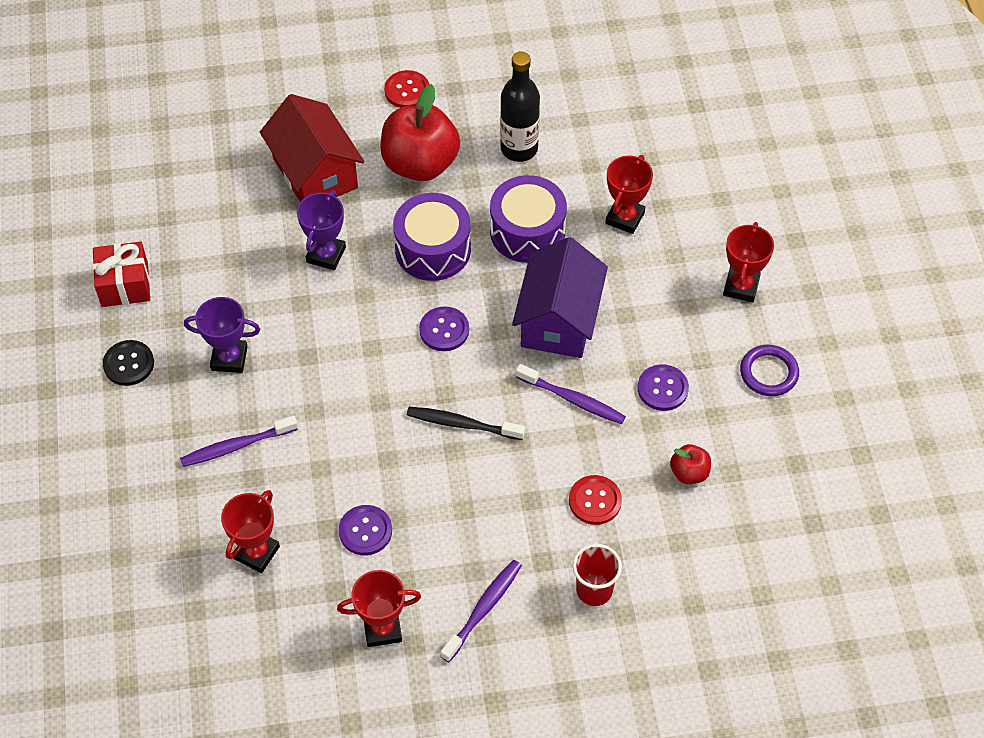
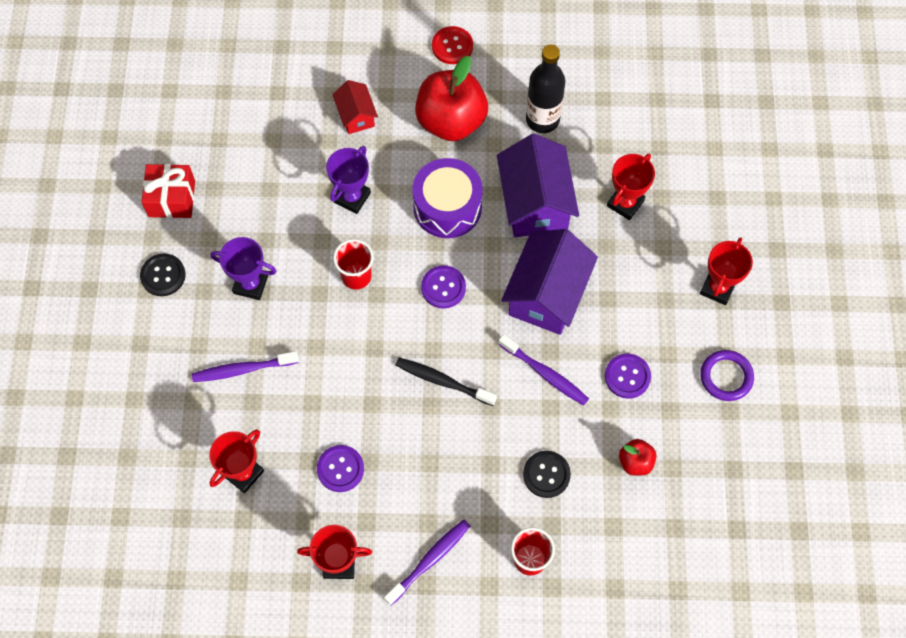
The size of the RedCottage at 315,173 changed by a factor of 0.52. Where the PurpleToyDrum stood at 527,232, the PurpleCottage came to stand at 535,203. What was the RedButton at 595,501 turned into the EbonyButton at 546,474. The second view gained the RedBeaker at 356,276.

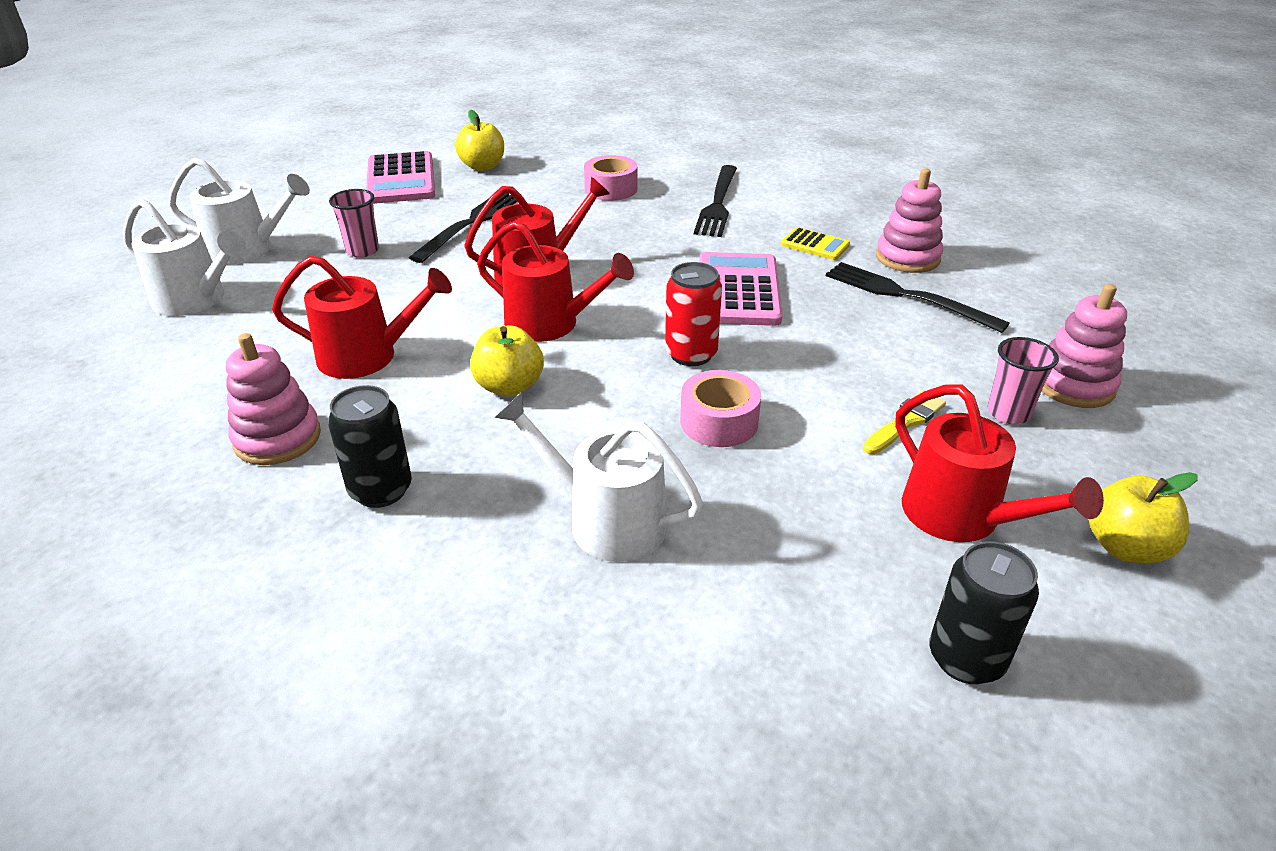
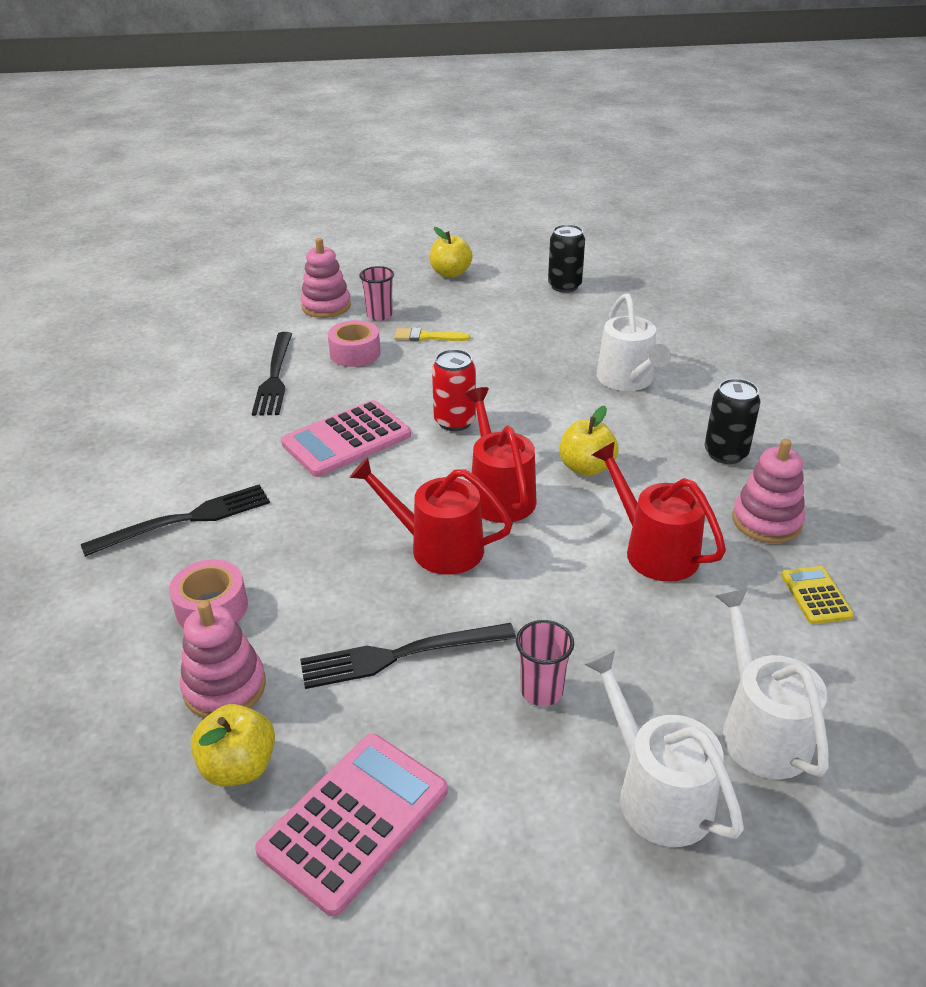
The PinkStackingToy ended up elsewhere, having gone from 907,258 to 225,687. The YellowPocketCalculator ended up elsewhere, having gone from 815,245 to 816,595. The PinkStickyTape ended up elsewhere, having gone from 719,422 to 355,353. The second view lost the RedWateringPot at 961,516.

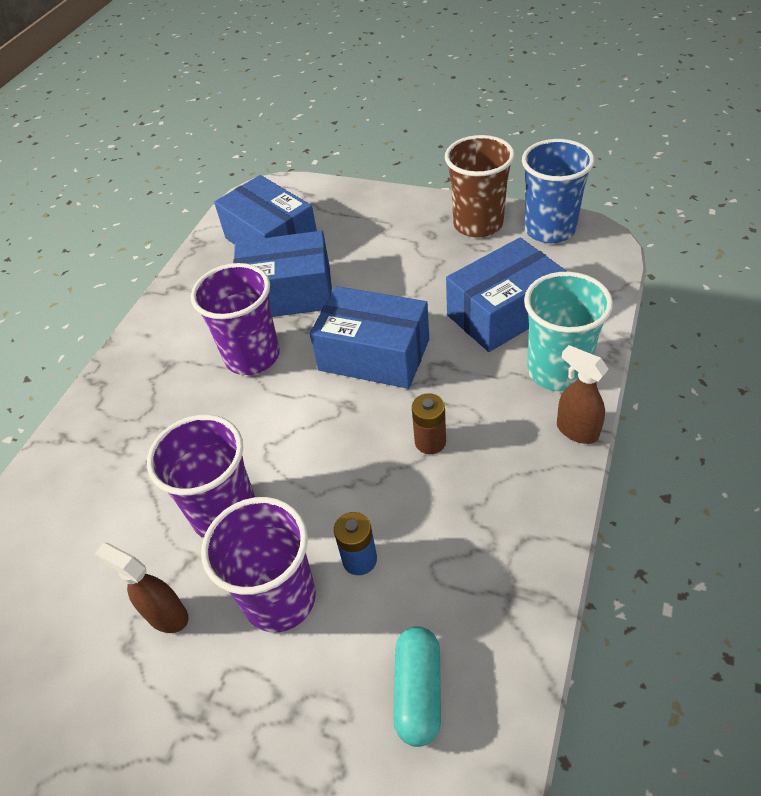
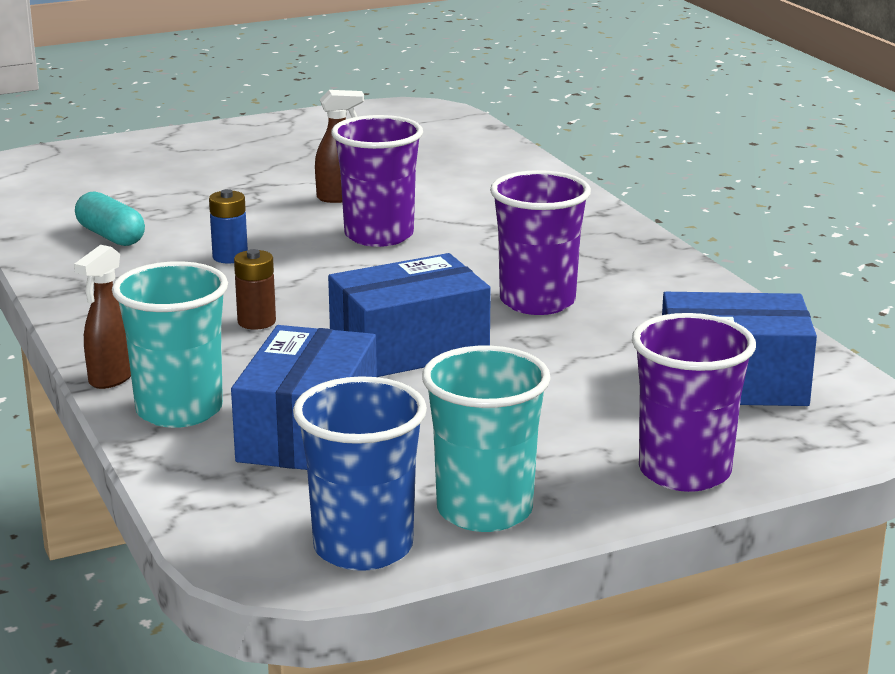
What was the BrownBeaker at 478,224 turned into the TealBeaker at 484,511. The second view lost the CobaltBox at 288,294. The BrownSprayCleaner at 576,430 ended up facing another way, 120 degrees clockwise from before. The PurpleBeaker ended up elsewhere, having gone from 280,598 to 684,472.

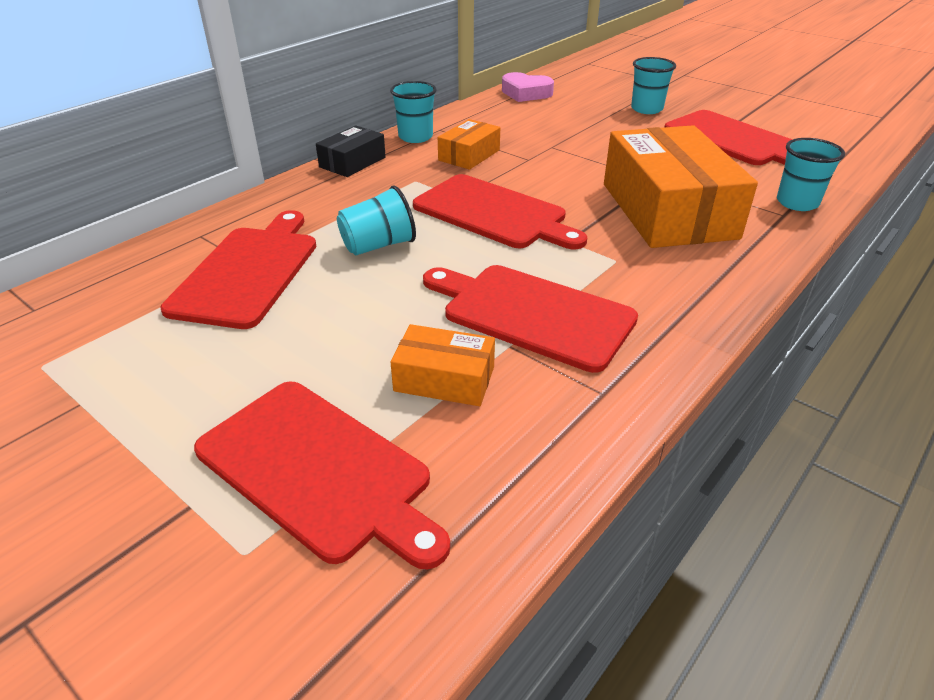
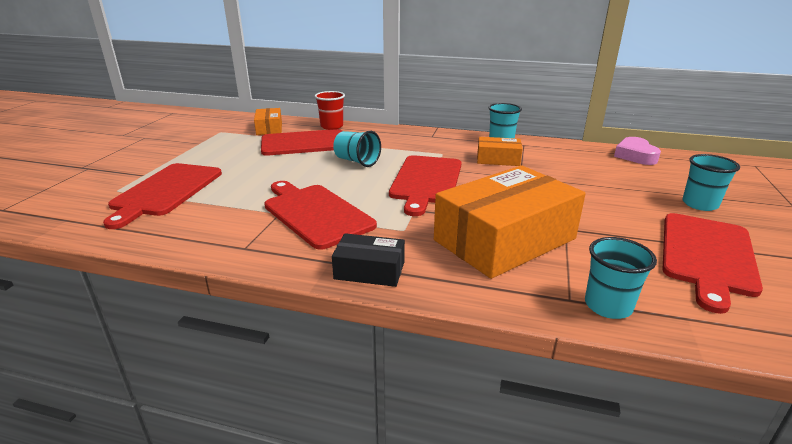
The EbonyBox ended up elsewhere, having gone from 352,162 to 369,270. The RedChoppingBoard at 532,314 ended up facing another way, 45 degrees counterclockwise from before. The OrangeBox ended up elsewhere, having gone from 444,379 to 269,128. The second view gained the RedBeaker at 331,126.

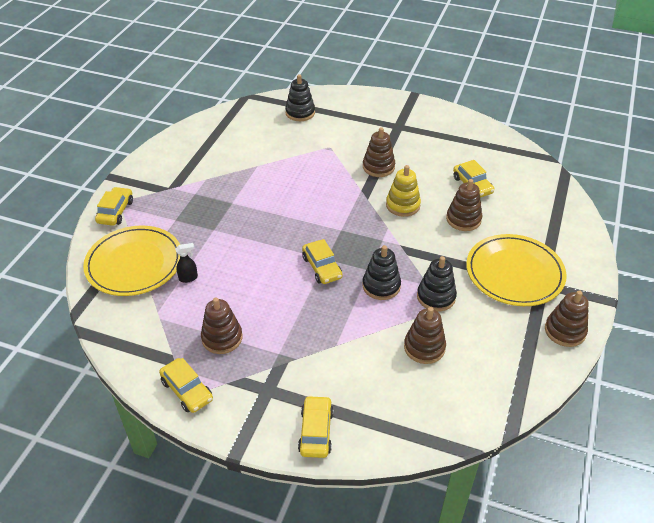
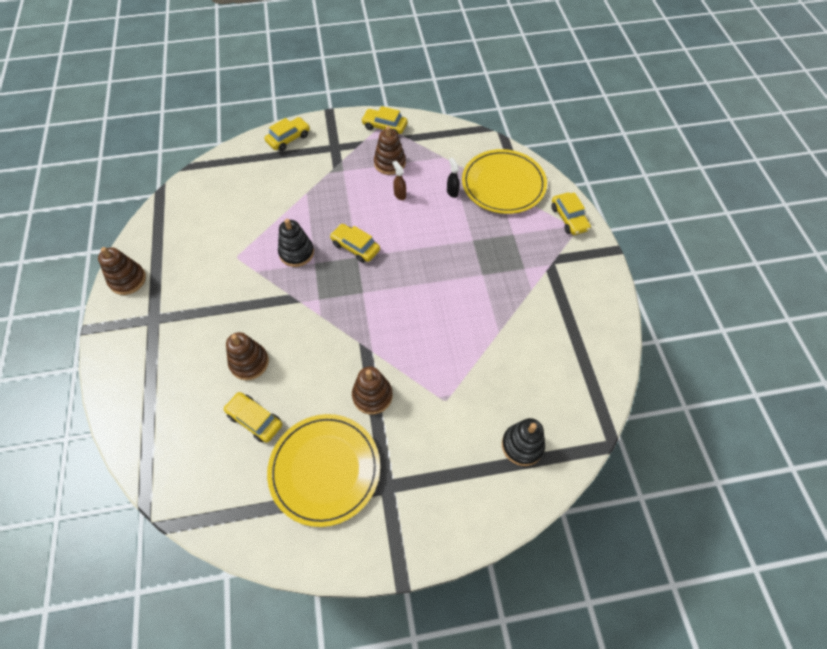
The second view lost the YellowStackingToy at 403,205. The YellowDinnerPlate ended up elsewhere, having gone from 514,273 to 325,470. The EbonySprayCleaner at 188,278 ended up facing another way, 120 degrees clockwise from before. The second view lost the EbonyStackingToy at 436,297. The second view lost the BrownStackingToy at 424,347. The YellowCar at 316,431 ended up facing another way, 105 degrees counterclockwise from before. The second view gained the BrownSprayCleaner at 399,195.

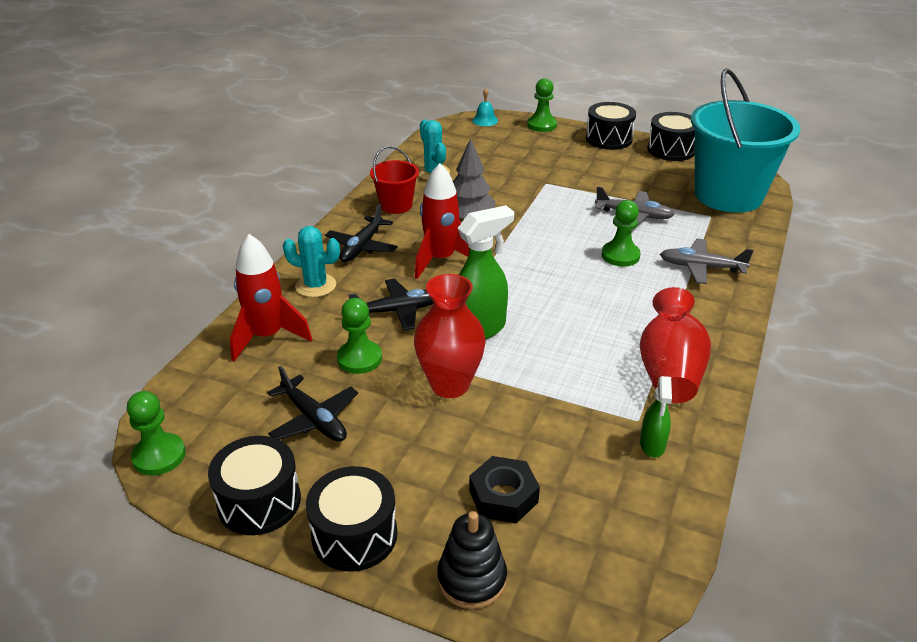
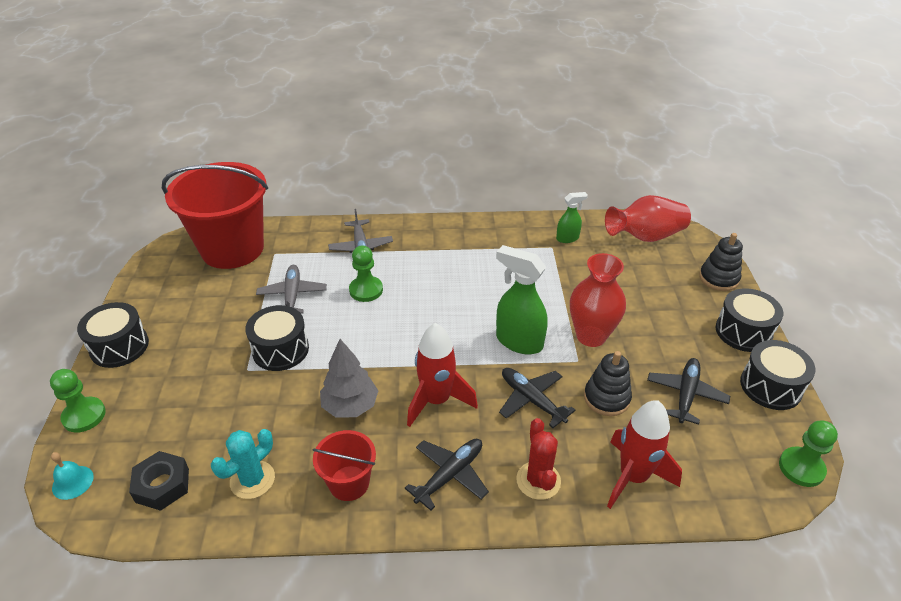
What was the TealSandBucket at 728,195 turned into the RedSandBucket at 232,249. The EbonyToyDrum ended up elsewhere, having gone from 671,150 to 280,350. The EbonyAeroplane at 362,247 ended up facing another way, 45 degrees counterclockwise from before. What was the TealPricklyPlant at 316,285 turned into the RedPricklyPlant at 538,480. The RedTallVase ended up elsewhere, having gone from 669,371 to 645,236. Where the EmeraldGamePawn stood at 359,358, the EbonyStackingToy came to stand at 606,398. The EbonyHexNut ended up elsewhere, having gone from 503,496 to 162,485.

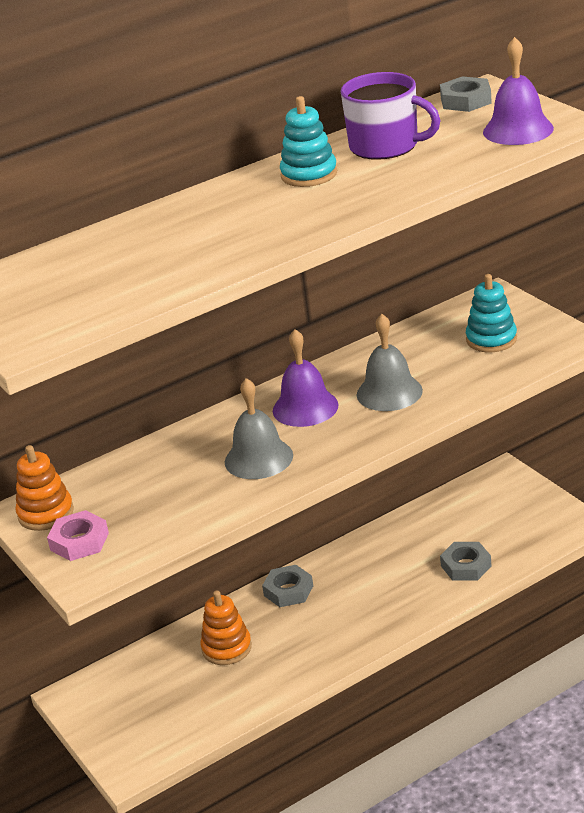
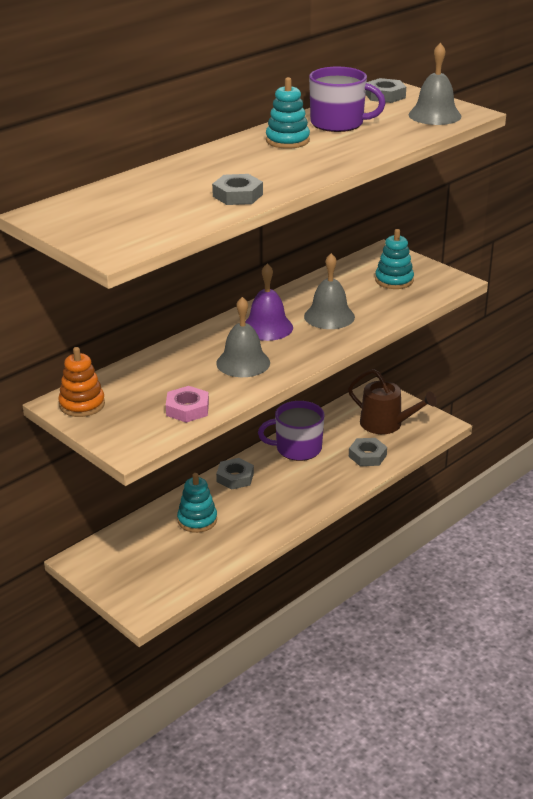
What was the PurpleBell at 518,130 turned into the GrayBell at 434,115. The PinkHexNut ended up elsewhere, having gone from 79,541 to 187,409. What was the OrangeStackingToy at 226,648 turned into the TealStackingToy at 197,520. The second view gained the GrayHexNut at 237,195. The second view gained the BrownWateringPot at 386,424. The second view gained the PurpleCoffeeMug at 297,448.

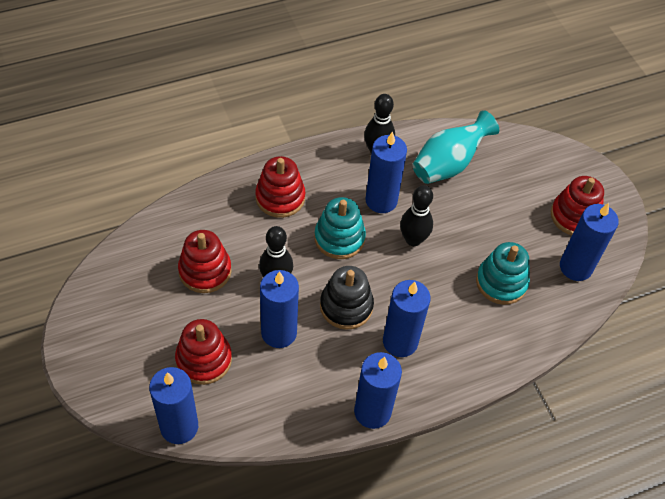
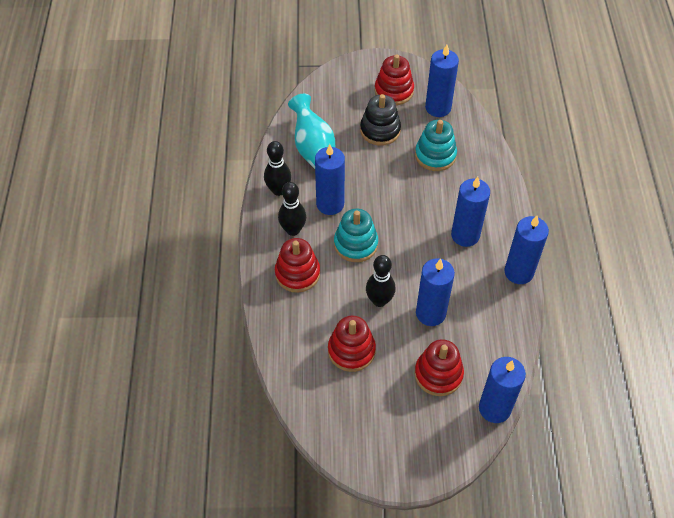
The EbonyBowlingPin ended up elsewhere, having gone from 413,239 to 293,230. The EbonyStackingToy ended up elsewhere, having gone from 346,306 to 380,130.

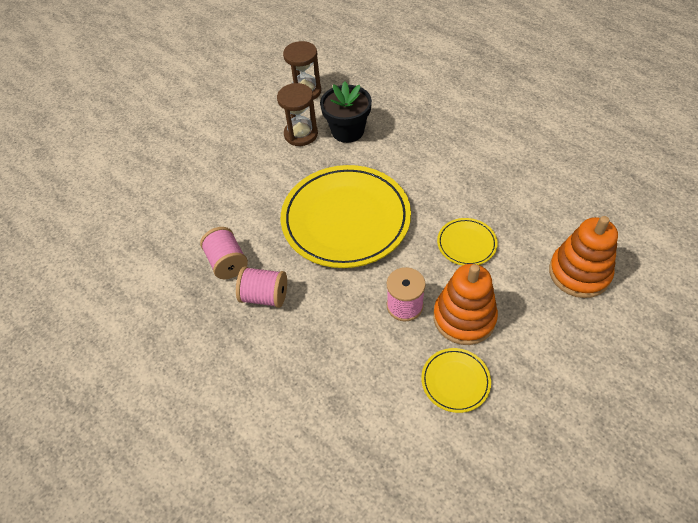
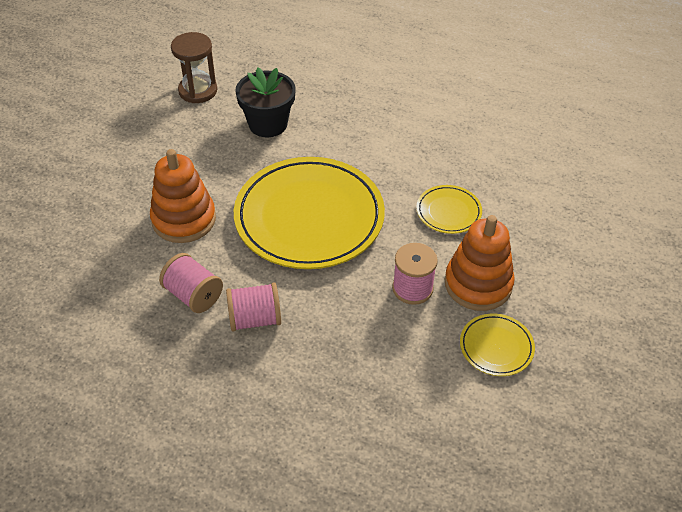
The second view lost the BrownSandTimer at 301,134. The OrangeStackingToy ended up elsewhere, having gone from 579,273 to 184,219.

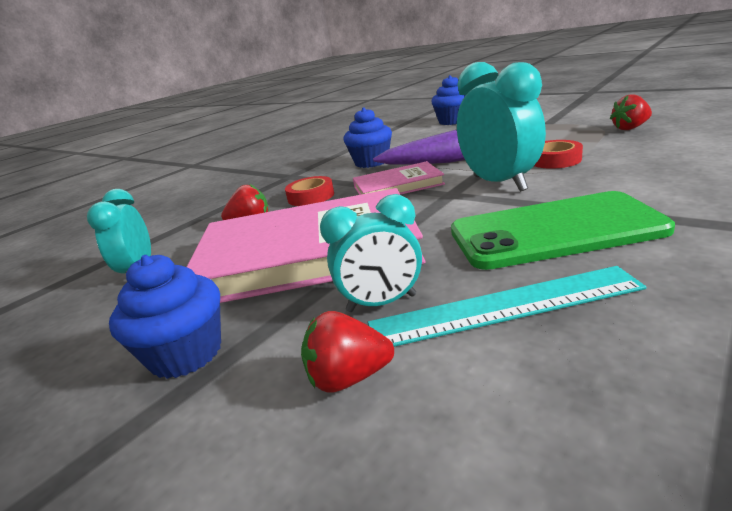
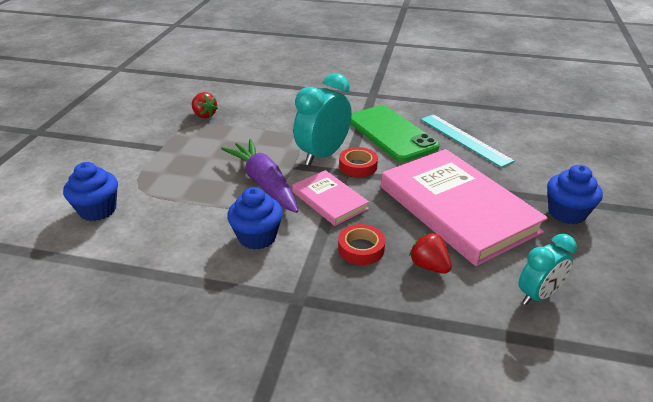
The RedStickyTape ended up elsewhere, having gone from 554,160 to 358,166. The second view lost the TealBedsideClock at 381,303. The second view lost the RedToyStrawberry at 348,378.

